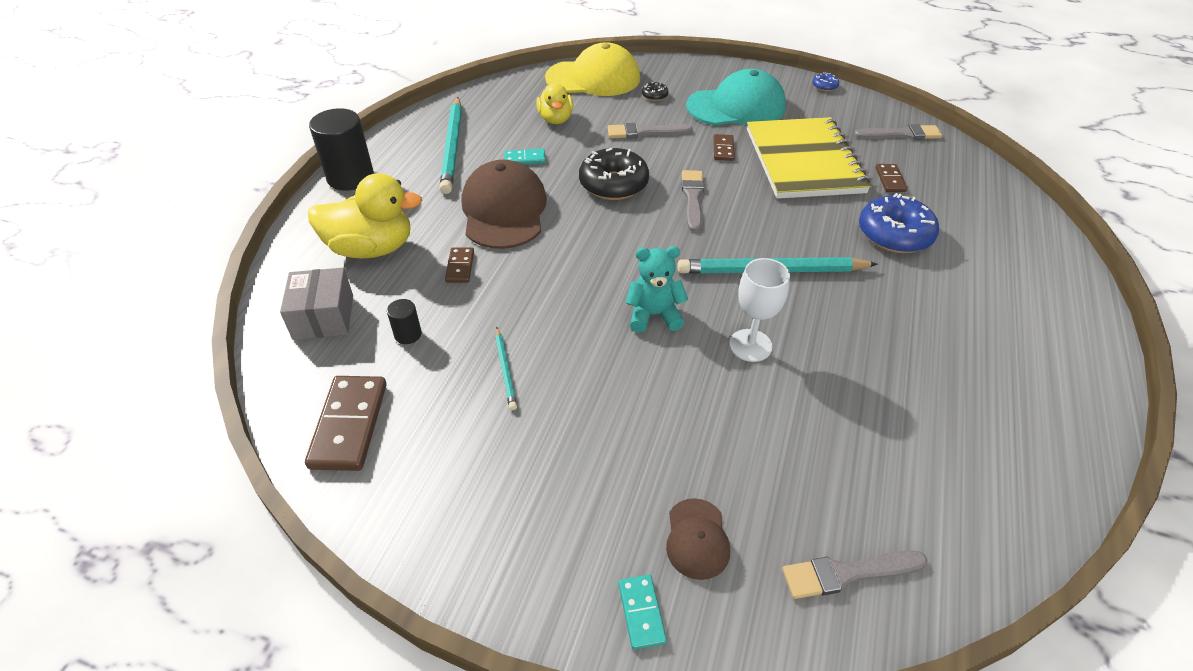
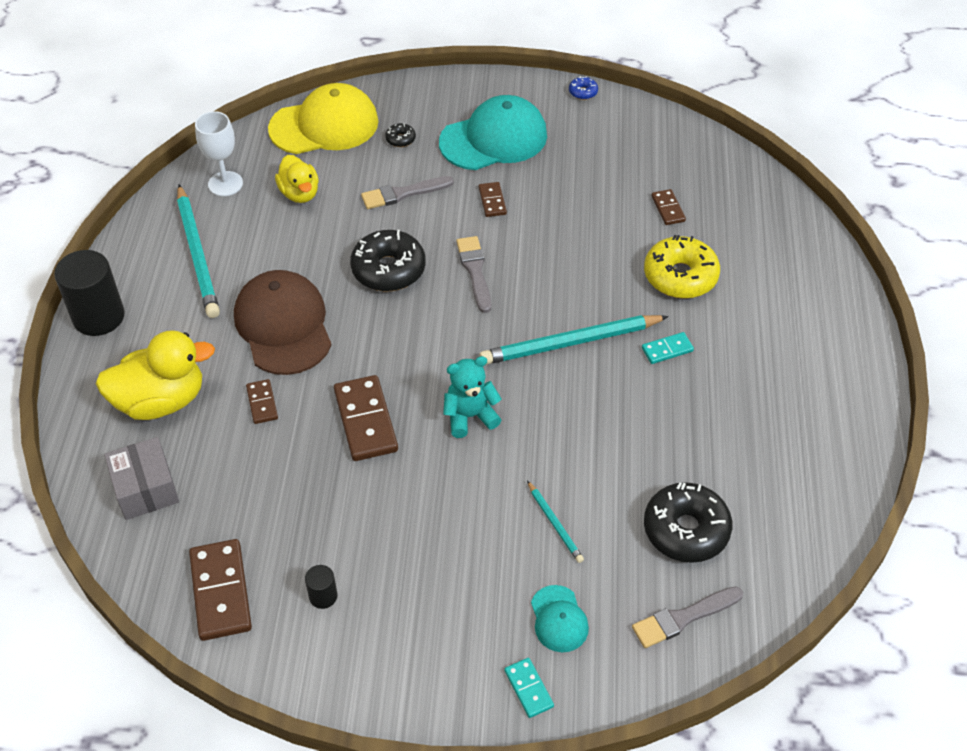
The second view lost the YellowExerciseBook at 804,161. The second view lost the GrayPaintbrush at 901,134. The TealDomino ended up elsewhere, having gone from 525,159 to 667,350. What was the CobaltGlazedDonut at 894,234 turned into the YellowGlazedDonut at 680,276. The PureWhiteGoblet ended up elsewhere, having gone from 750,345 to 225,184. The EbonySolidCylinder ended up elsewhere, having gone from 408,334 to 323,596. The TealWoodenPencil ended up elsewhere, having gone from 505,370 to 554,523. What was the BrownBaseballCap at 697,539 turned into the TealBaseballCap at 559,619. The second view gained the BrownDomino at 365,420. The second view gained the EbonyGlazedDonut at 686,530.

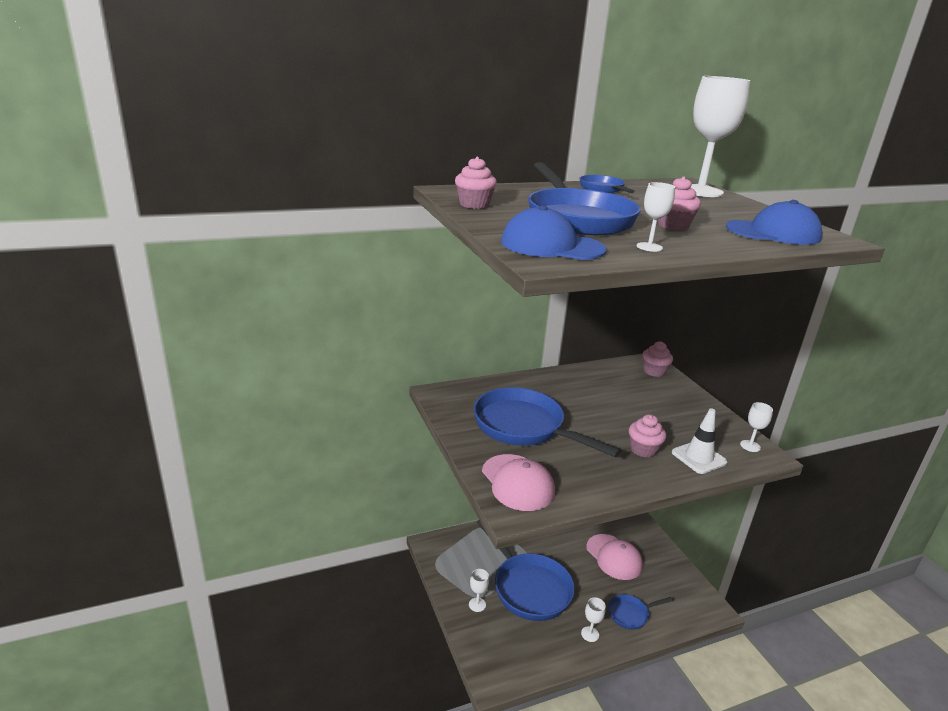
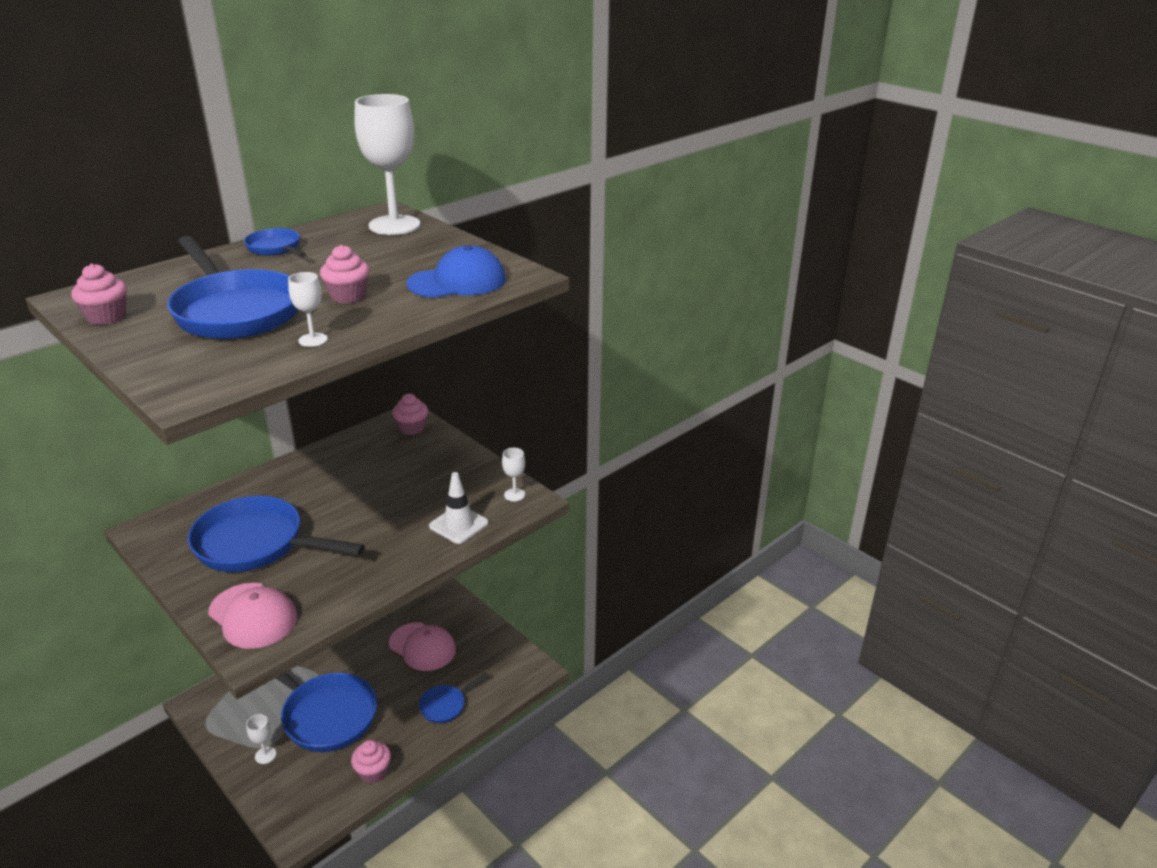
The second view lost the CobaltBaseballCap at 552,246. The PinkCupcake ended up elsewhere, having gone from 643,449 to 373,772. The second view lost the PureWhiteGoblet at 590,634.

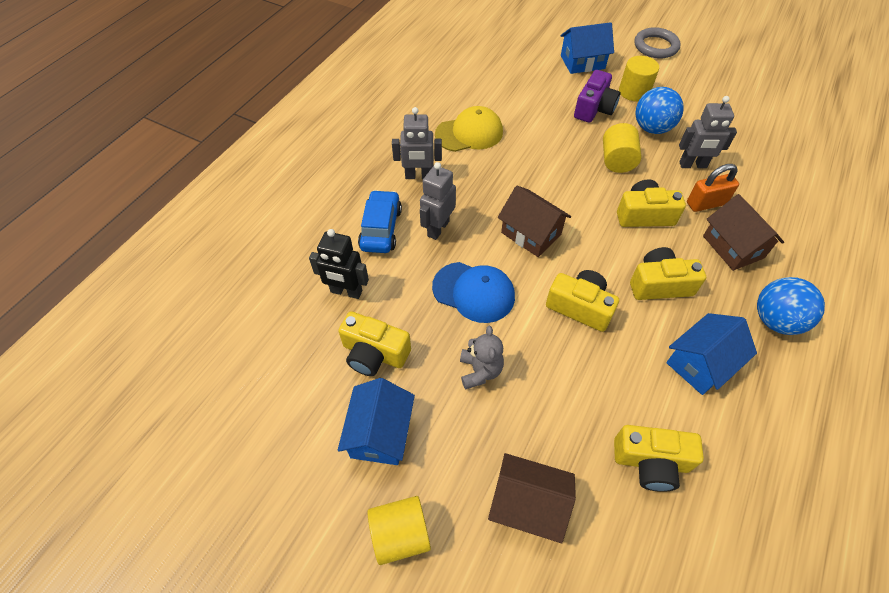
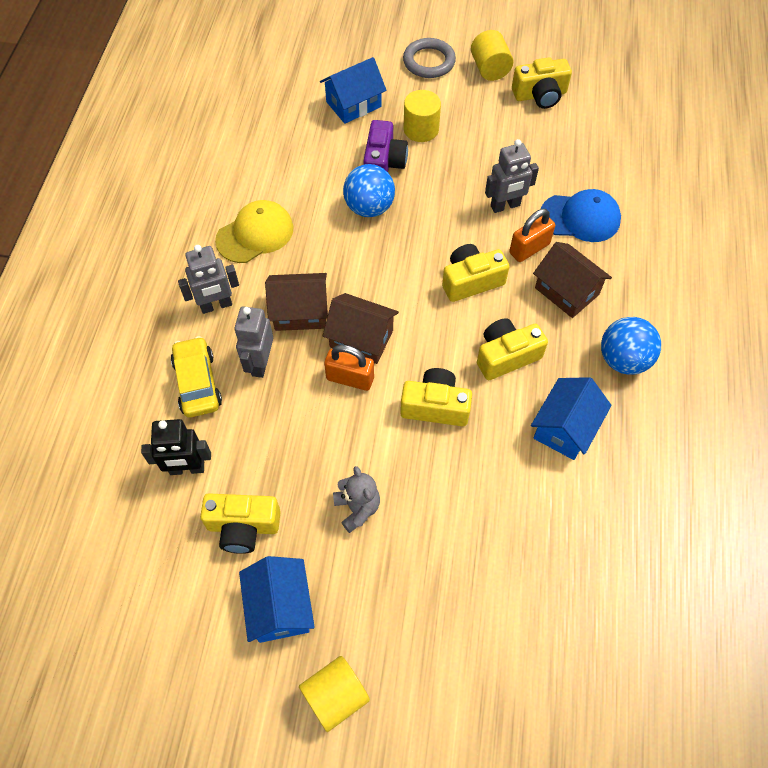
The CobaltBall ended up elsewhere, having gone from 652,128 to 369,207. The YellowSolidCylinder ended up elsewhere, having gone from 617,161 to 489,69. What was the CobaltCar at 381,229 turned into the YellowCar at 197,383. The CobaltBaseballCap ended up elsewhere, having gone from 474,292 to 580,217. The YellowCompactCamera ended up elsewhere, having gone from 651,462 to 540,95. The BrownCottage ended up elsewhere, having gone from 527,504 to 300,312. The second view gained the OrangePadlock at 350,378.

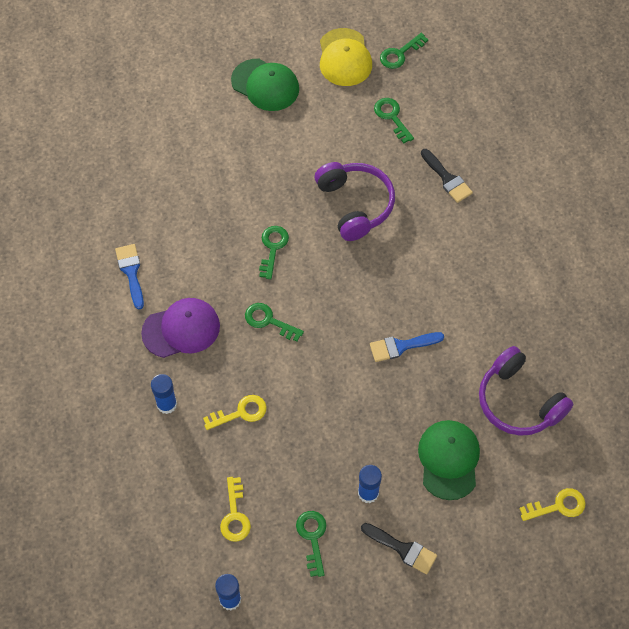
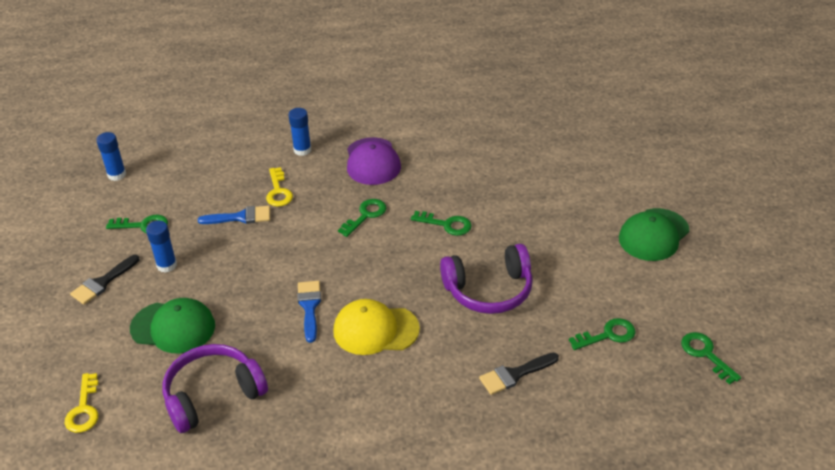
The YellowBaseballCap ended up elsewhere, having gone from 344,58 to 375,330. The CobaltPaintbrush ended up elsewhere, having gone from 131,272 to 240,217. The second view lost the YellowKey at 235,515.

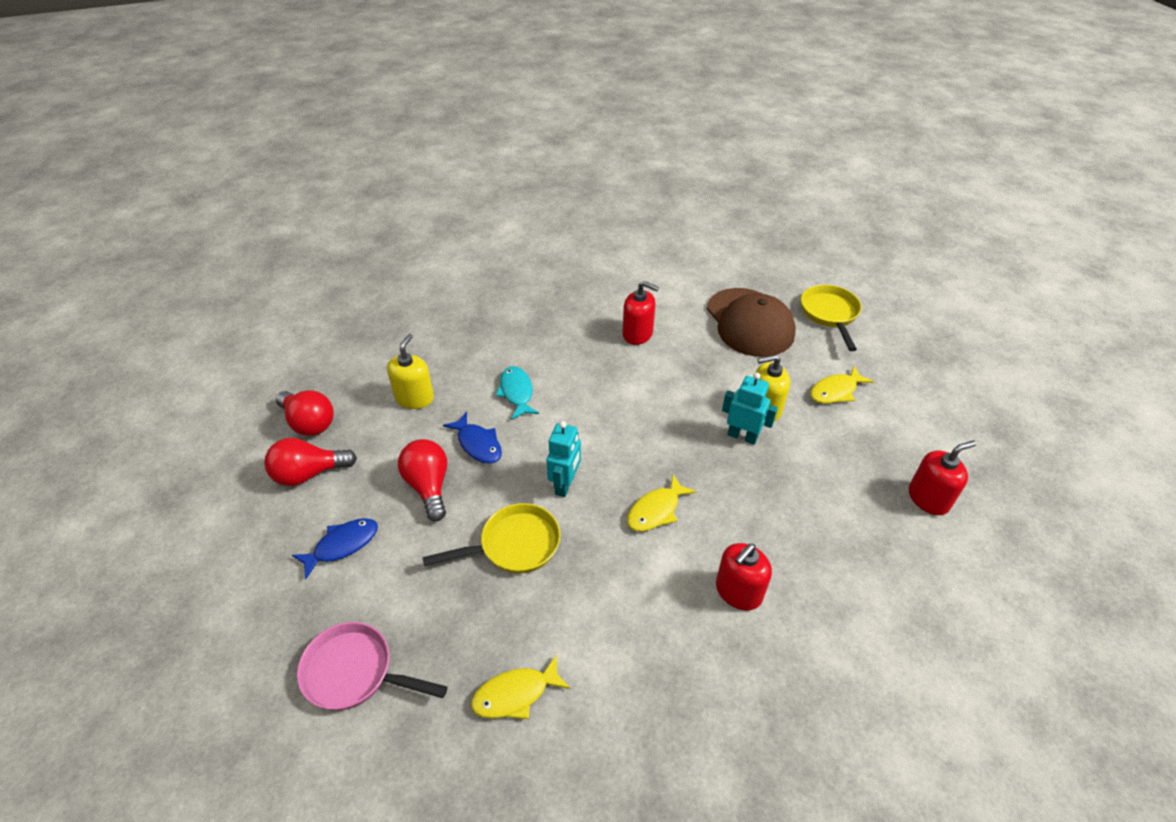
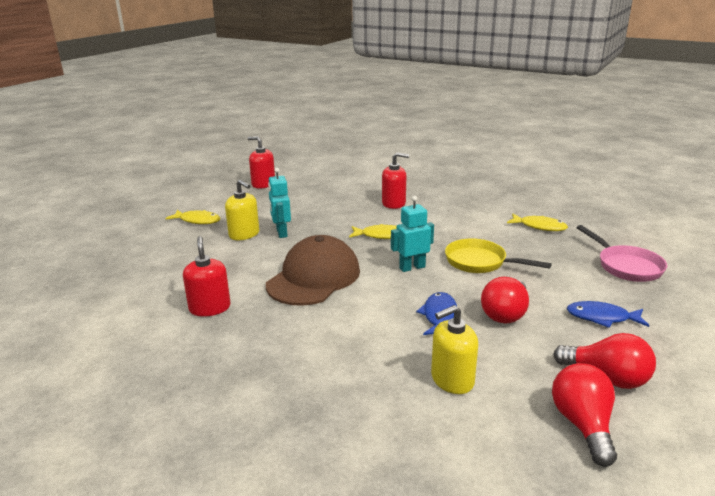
The second view lost the YellowSkillet at 830,314. The BrownBaseballCap ended up elsewhere, having gone from 749,322 to 314,278. The second view lost the TealFishFigure at 516,392.

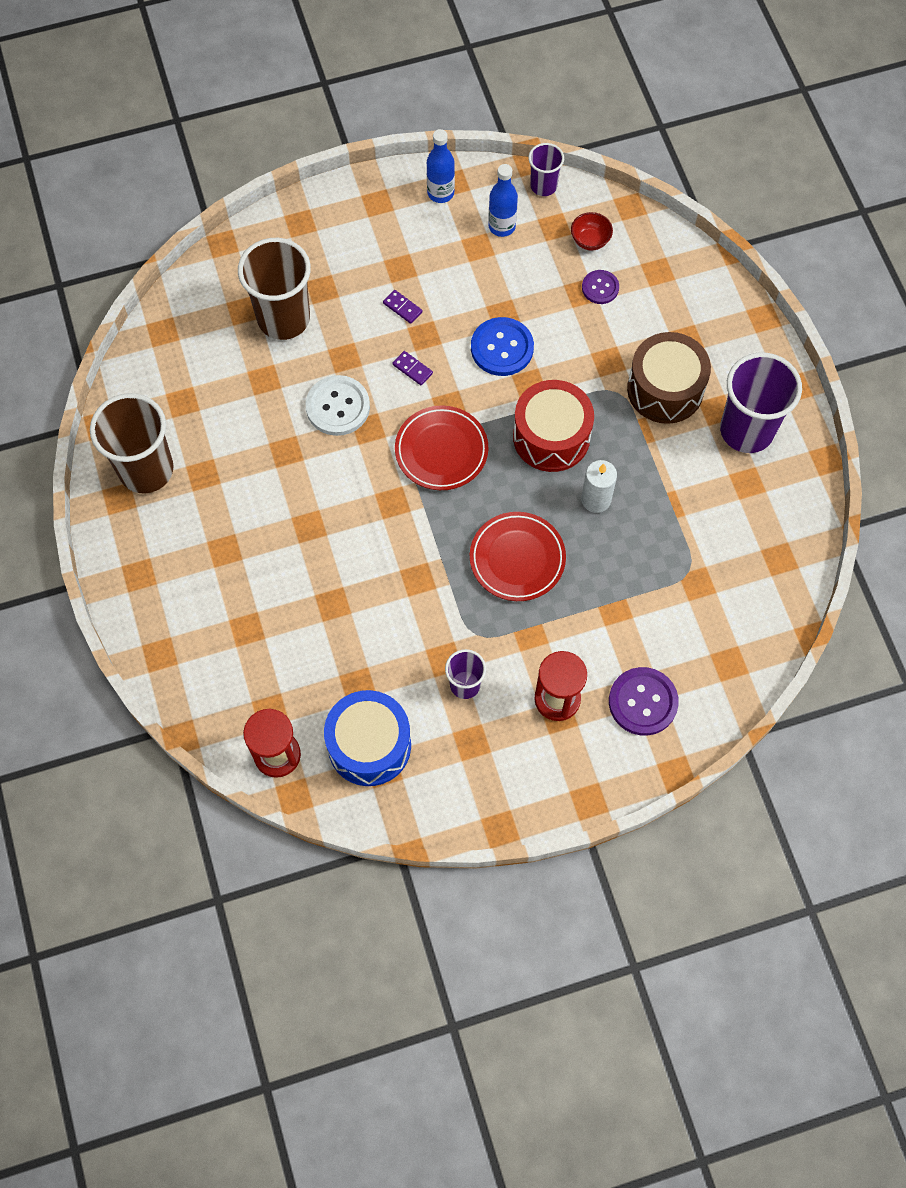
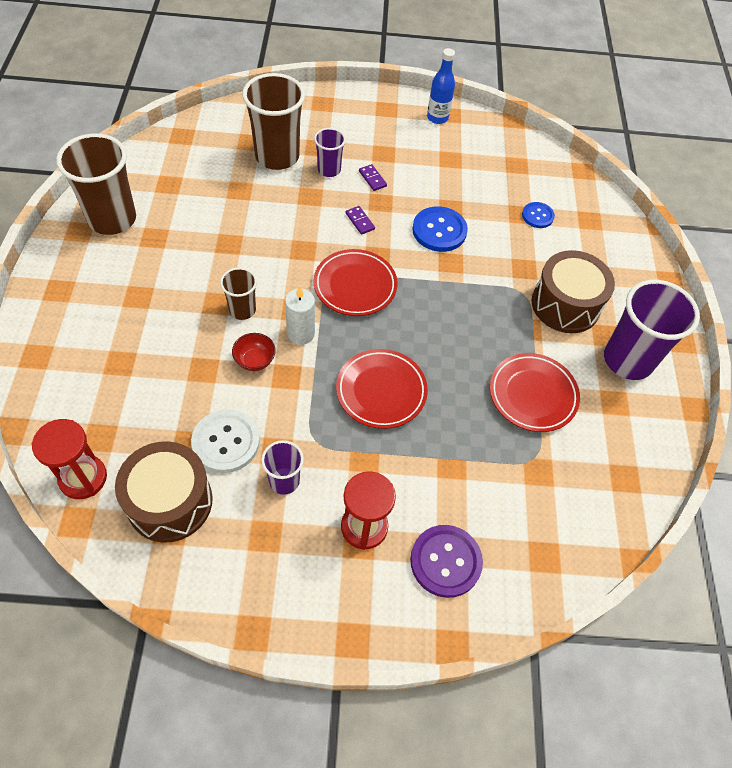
The PurpleBeaker ended up elsewhere, having gone from 543,186 to 329,170. The second view lost the CobaltFlask at 502,226. The RedBowl ended up elsewhere, having gone from 590,240 to 255,361. What was the PurpleButton at 600,288 turned into the CobaltButton at 537,216. The PureWhiteButton ended up elsewhere, having gone from 338,407 to 226,442. The second view lost the RedToyDrum at 551,437. The PureWhiteCandle ended up elsewhere, having gone from 596,499 to 300,333. What was the CobaltToyDrum at 369,745 turned into the BrownToyDrum at 170,501. The second view gained the BrownBeaker at 242,310. The second view gained the RedDinnerPlate at 532,395.

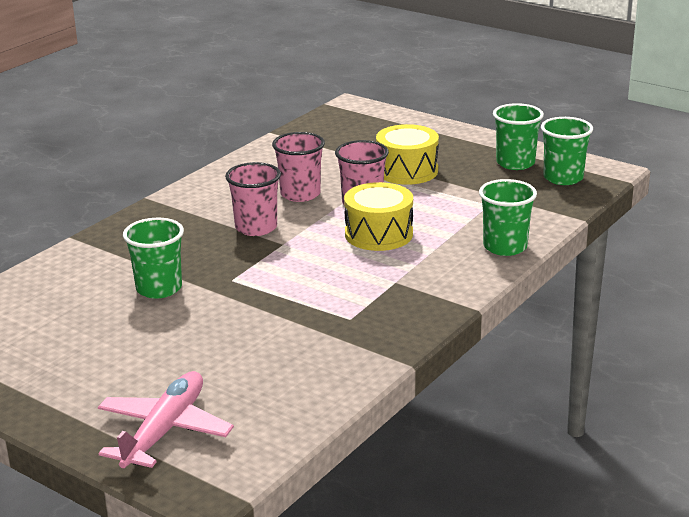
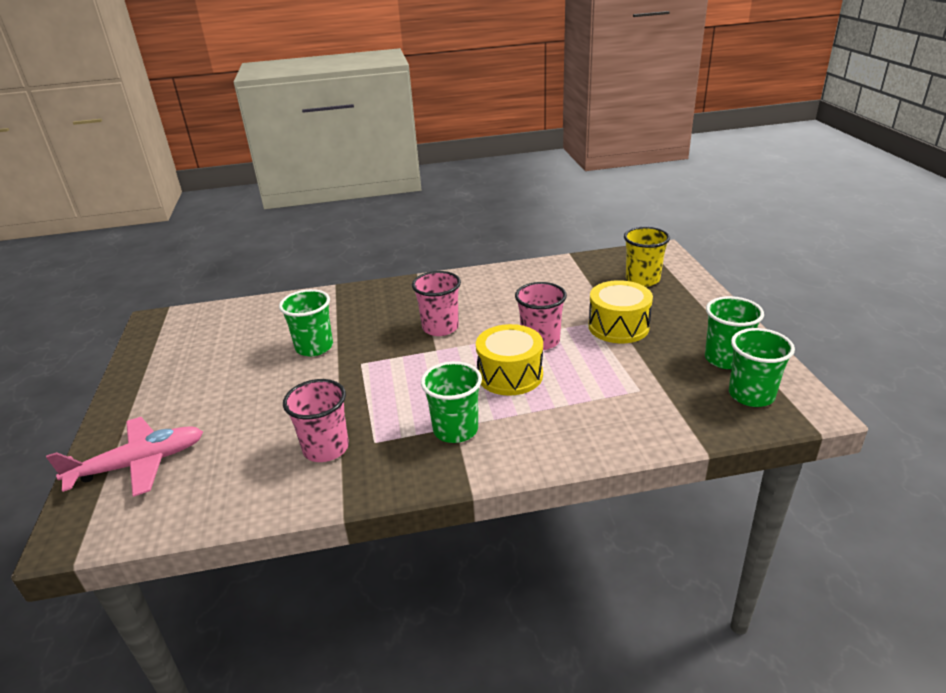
The PinkBeaker ended up elsewhere, having gone from 300,194 to 326,448. The EmeraldBeaker ended up elsewhere, having gone from 505,247 to 455,430. The second view gained the YellowBeaker at 642,279.

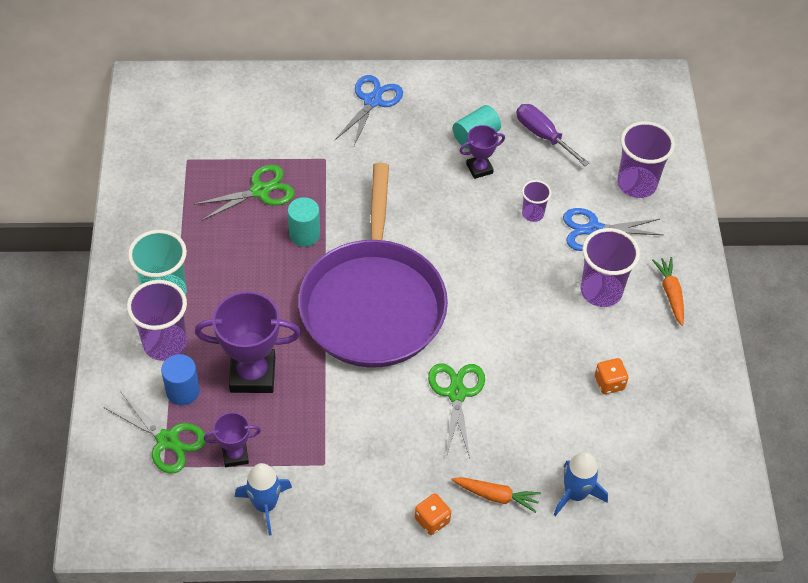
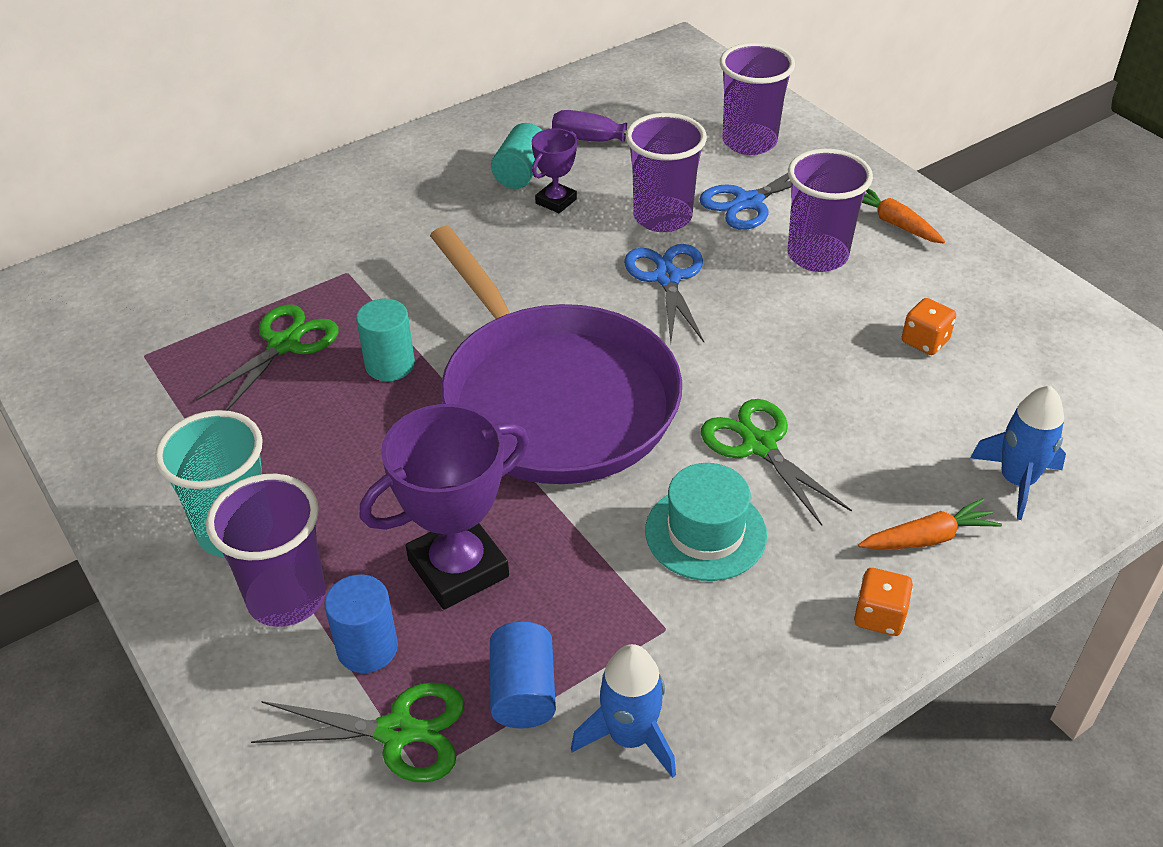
The CobaltPairOfScissors ended up elsewhere, having gone from 372,101 to 667,278. The size of the PurpleBeaker at 532,214 changed by a factor of 1.84. Where the PurpleAwardCup stood at 235,455, the CobaltSolidCylinder came to stand at 523,692. The second view gained the TealHat at 705,533.

